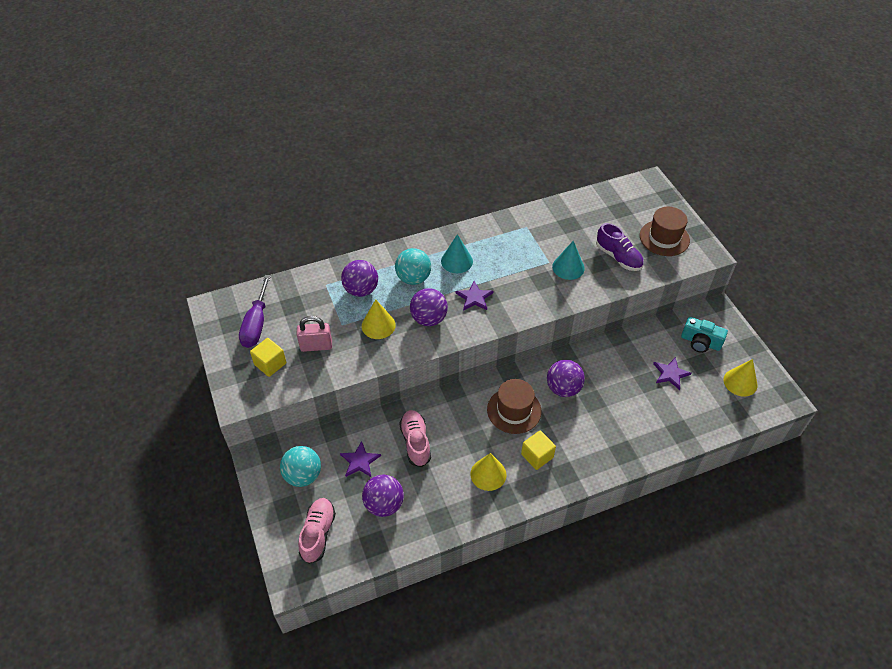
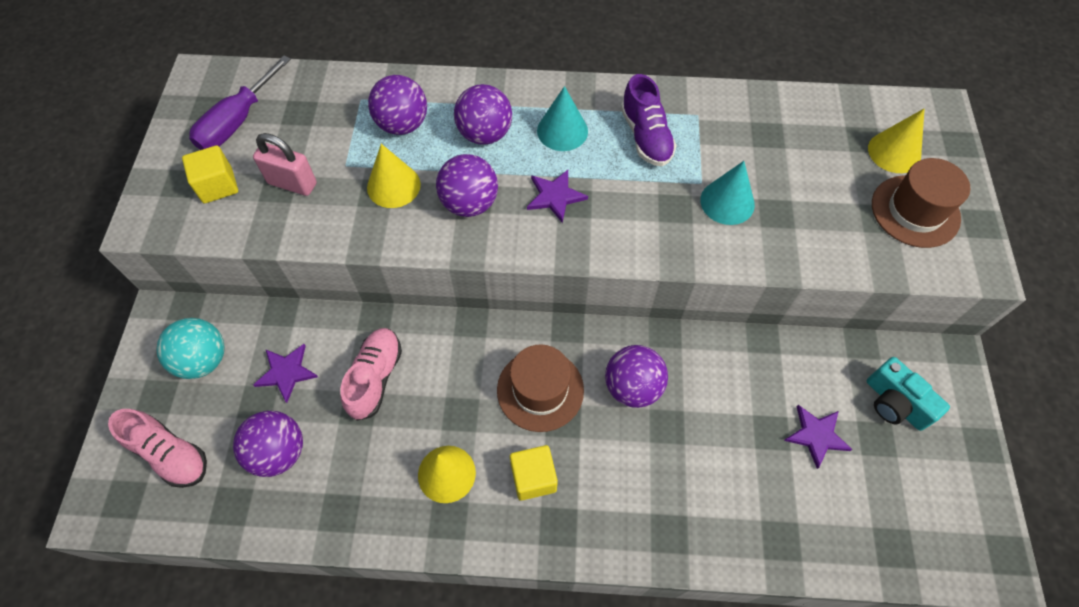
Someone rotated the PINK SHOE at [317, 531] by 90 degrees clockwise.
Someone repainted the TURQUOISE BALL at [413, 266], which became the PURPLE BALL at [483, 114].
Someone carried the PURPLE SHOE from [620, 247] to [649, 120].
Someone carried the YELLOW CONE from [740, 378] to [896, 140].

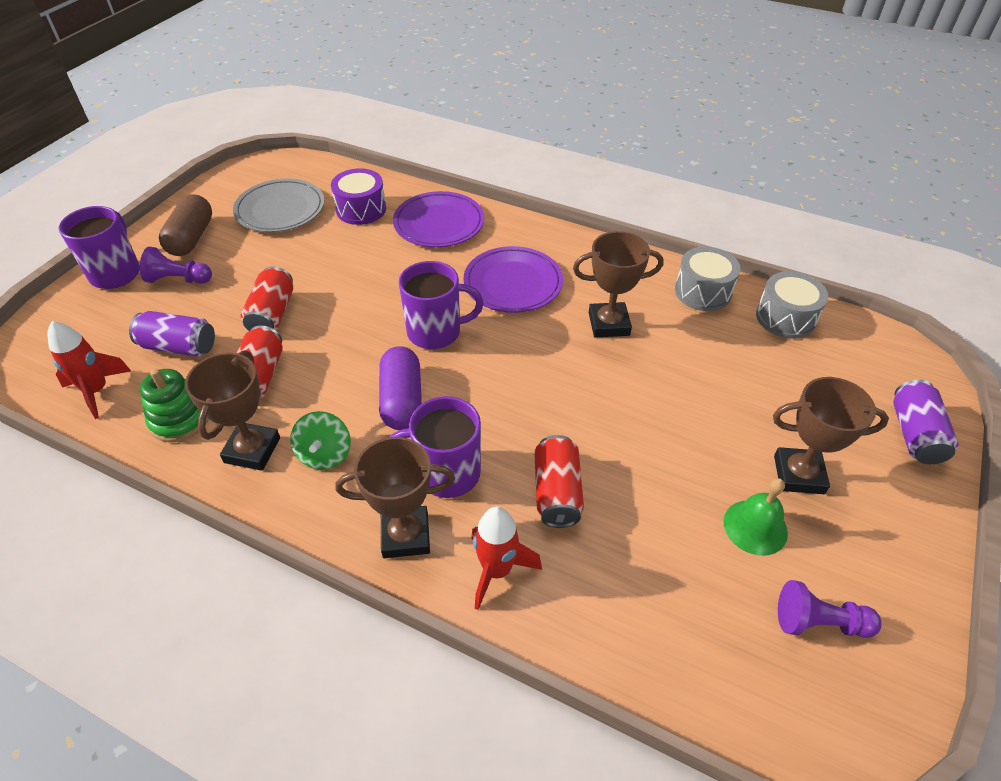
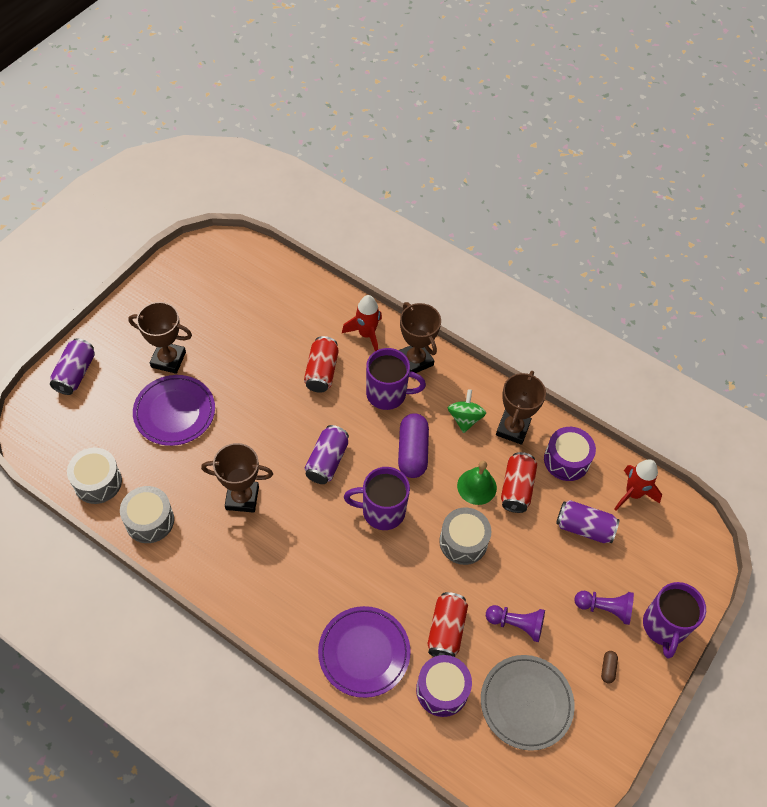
Someone carried the PURPLE PLATE from [513, 279] to [174, 410].
Someone put down the PURPLE CAN at [327, 454].
Someone rotated the BROWN TROPHY at [395, 497] by 60 degrees clockwise.
Someone carried the RED CAN from [267, 298] to [447, 624].
Someone put down the GREY DRUM at [465, 536].
Someone carried the GREEN BELL from [756, 517] to [477, 483].
Someone carried the PURPLE PAWN from [830, 609] to [515, 623].
Someone swapped the GREEN STACKING TOY at [174, 405] for the PURPLE DRUM at [570, 454].
Someone scaled the BROWN CAPSULE at [185, 225] by 0.43.

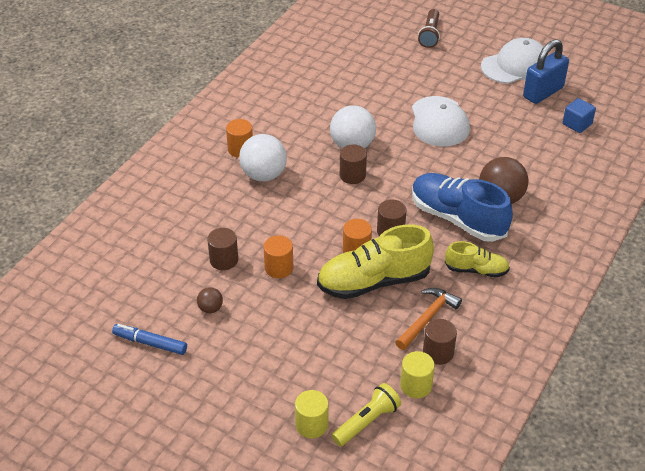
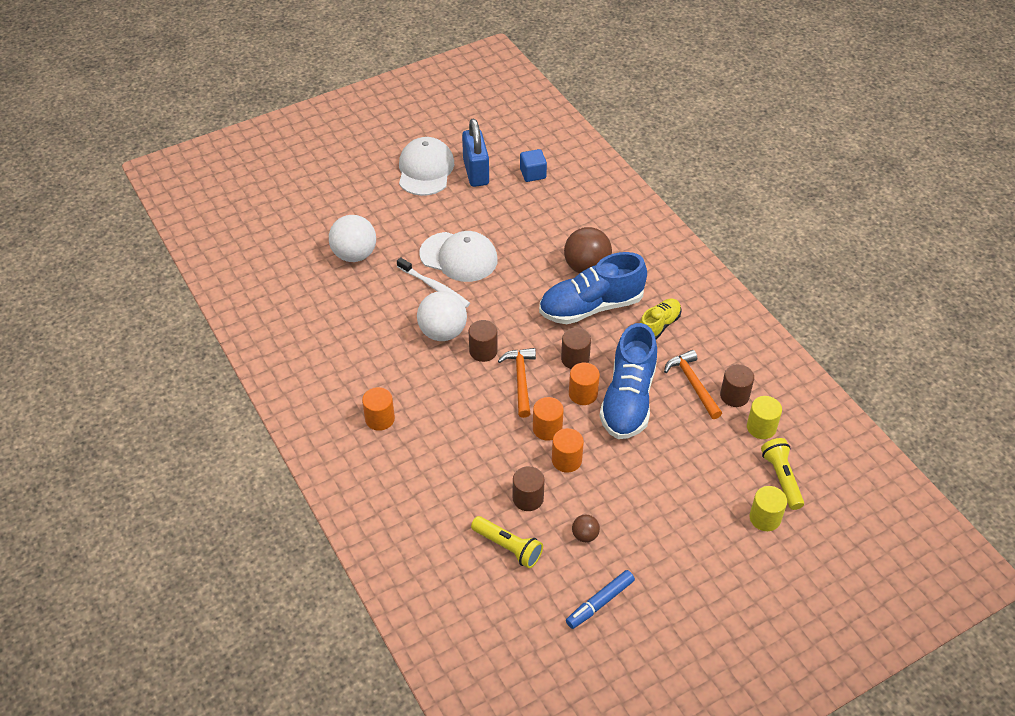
Someone carried the WHITE BALL from [263, 158] to [352, 238].
Someone put down the WHITE TOOTHBRUSH at [433, 282].
Someone put down the YELLOW FLASHLIGHT at [507, 542].
Someone put down the ORANGE HAMMER at [517, 383].
Someone put down the ORANGE CYLINDER at [548, 419].
Someone repainted the YELLOW SHOE at [375, 261], which became the BLUE SHOE at [628, 381].
Someone took away the BROWN FLASHLIGHT at [429, 28].

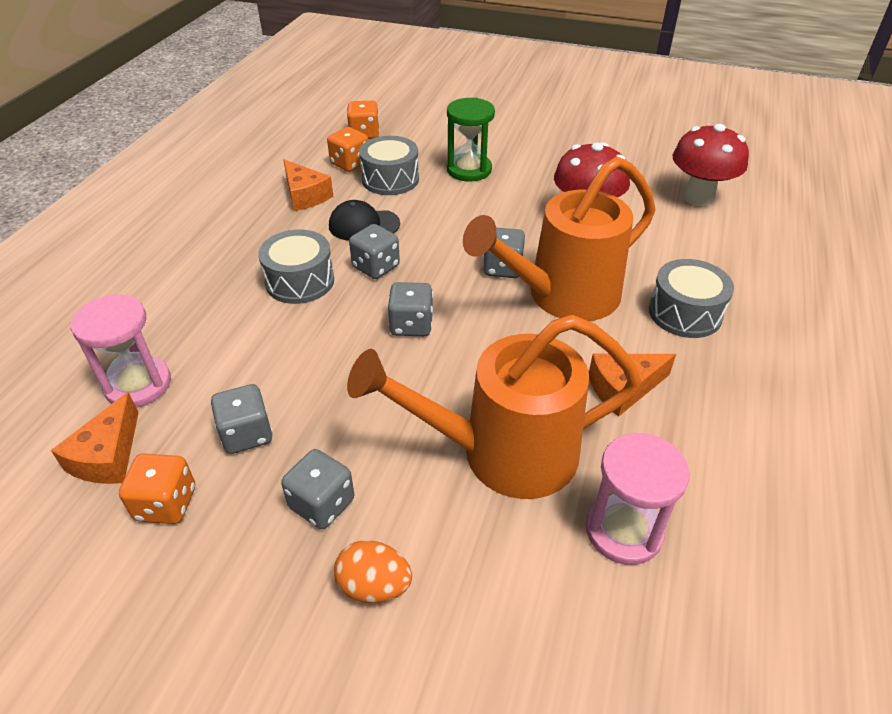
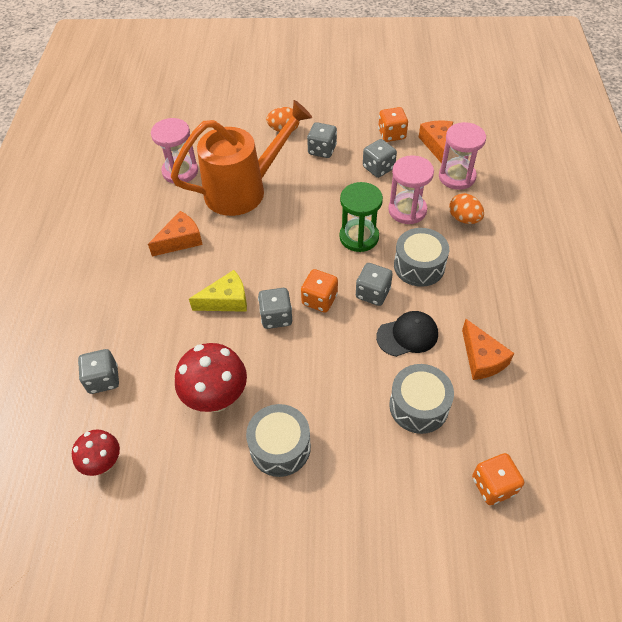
Someone scaled the RED MUSHROOM at [711, 165] by 0.62.
Someone carried the GREY DICE from [410, 309] to [98, 371].
Someone swapped the ORANGE WATERING CAN at [559, 238] for the YELLOW CHEESE at [218, 291].
Someone carried the GREY DRUM from [691, 298] to [278, 440].
Someone carried the ORANGE DICE from [347, 149] to [319, 291].
Someone carried the GREEN HOURGLASS from [471, 140] to [361, 217].
Someone put down the PINK HOURGLASS at [411, 189].
Someone put down the ORANGE EGG at [466, 208].
Someone rotated the ORANGE CHEESE at [308, 185] by 150 degrees counterclockwise.

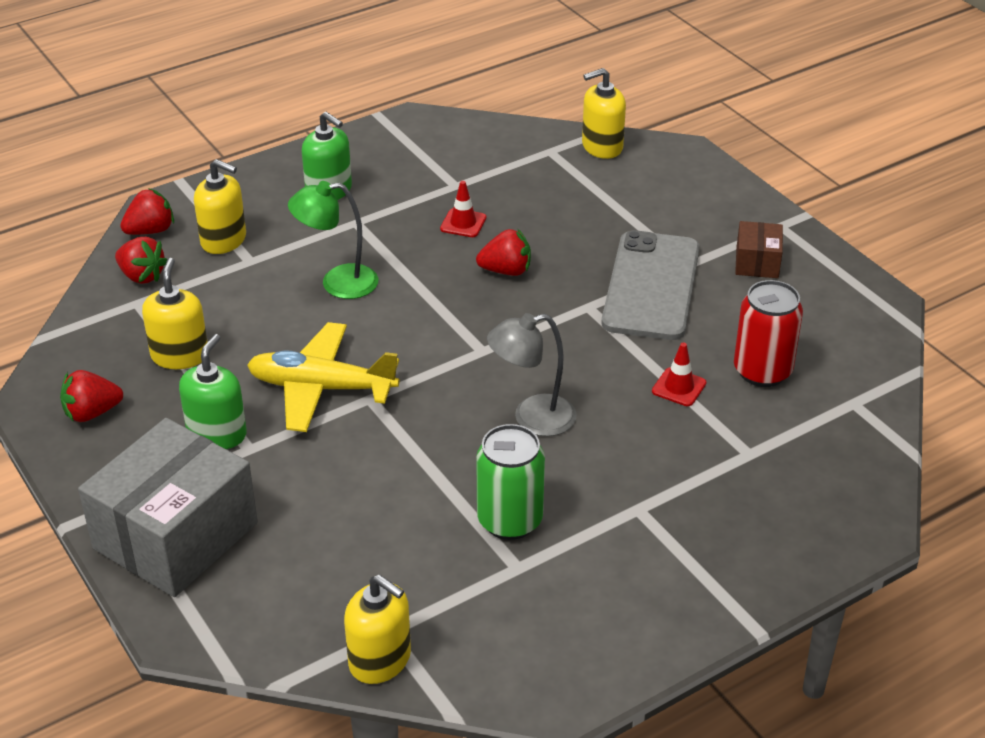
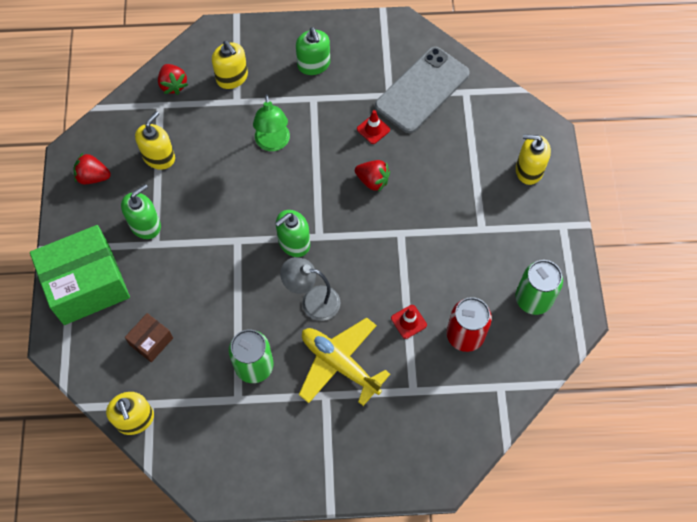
Someone repainted the GREY BOX at [168, 507], which became the GREEN BOX at [80, 275].
Someone carried the BROWN BOX from [759, 249] to [149, 337].
Someone rotated the GREEN LAMP at [333, 240] by 120 degrees counterclockwise.
Someone put down the GREEN SOAP DISPENSER at [292, 233].
Someone carried the YELLOW PLANE from [323, 377] to [344, 362].
Someone carried the GREY PHONE from [650, 285] to [422, 90].
Someone put down the GREEN CAN at [539, 287].
Someone carried the YELLOW SOAP DISPENSER from [604, 113] to [533, 159].
Someone took away the RED STRAWBERRY at [147, 211].

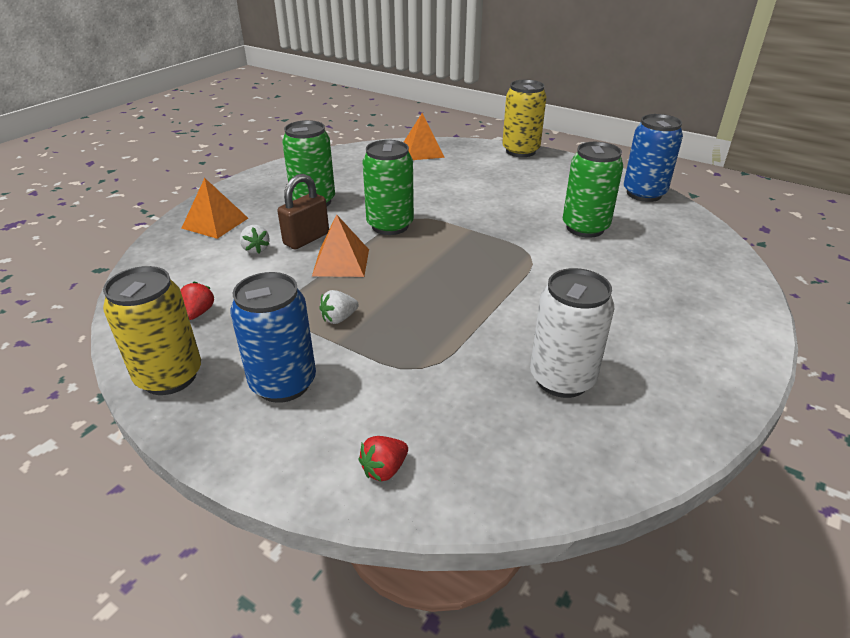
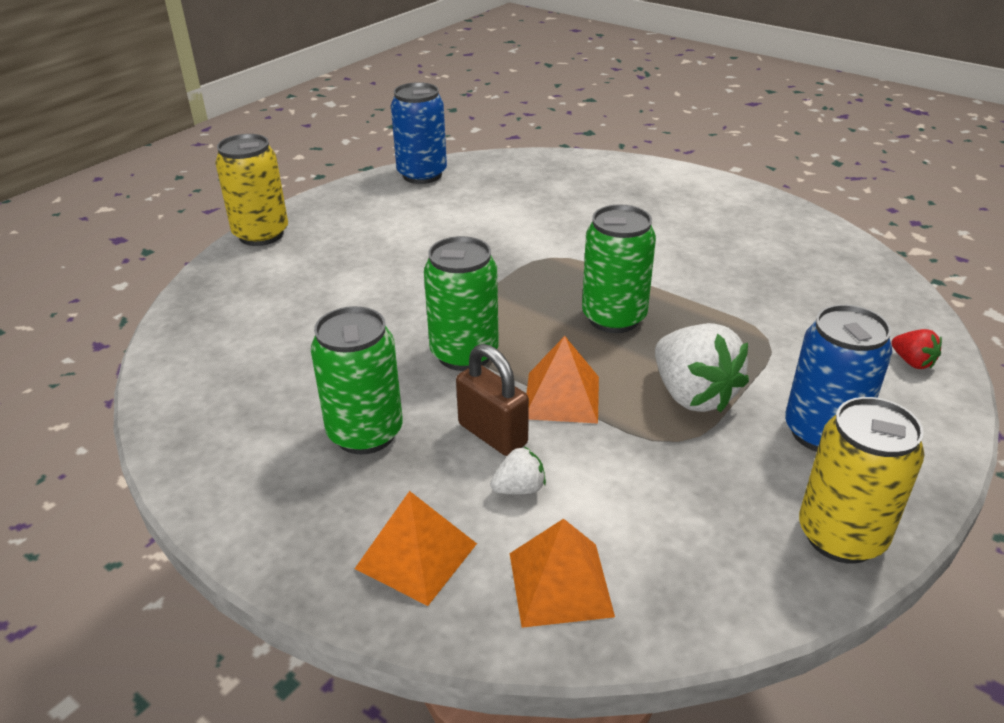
Someone carried the ORANGE PYRAMID from [424, 136] to [562, 573].
Someone carried the GREEN CAN from [593, 190] to [619, 268].
Someone scaled the WHITE STRAWBERRY at [339, 307] by 2.09.
Someone took away the RED STRAWBERRY at [197, 301].
Someone took away the WHITE CAN at [572, 333].

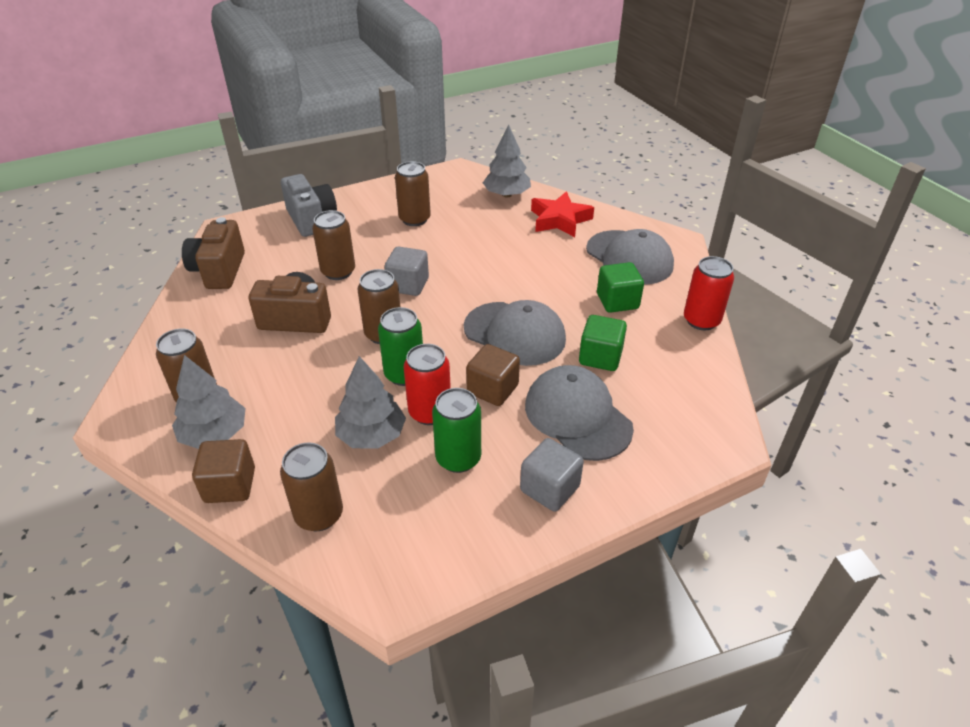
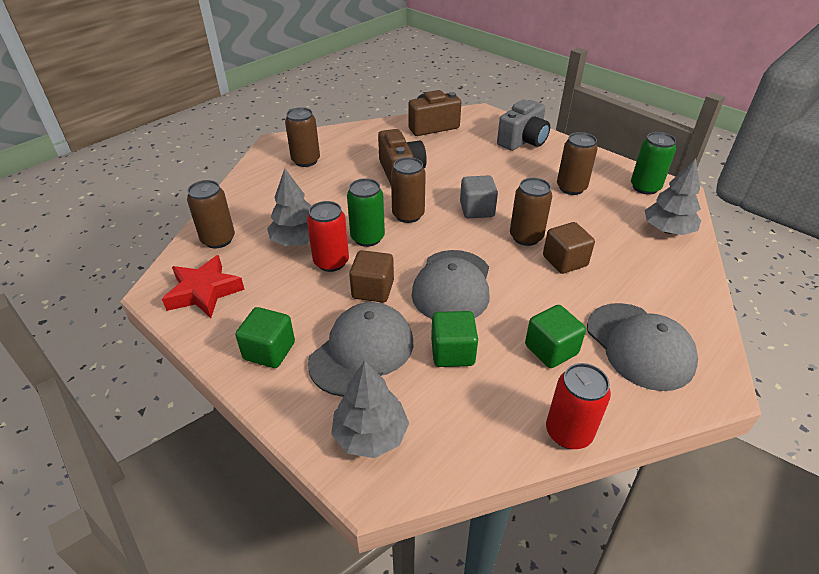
Someone carried the RED STAR from [562, 214] to [203, 286].
Someone repainted the GREY CUBE at [552, 475], which became the GREEN CUBE at [265, 337].
Someone carried the GREY TREE from [208, 402] to [370, 409].
Someone carried the BROWN CAN from [333, 245] to [531, 212].
Someone carried the BROWN CUBE from [223, 471] to [569, 248].
Someone rotated the GREY CAP at [630, 257] by 60 degrees counterclockwise.
Someone carried the GREEN CAN from [456, 430] to [653, 163].

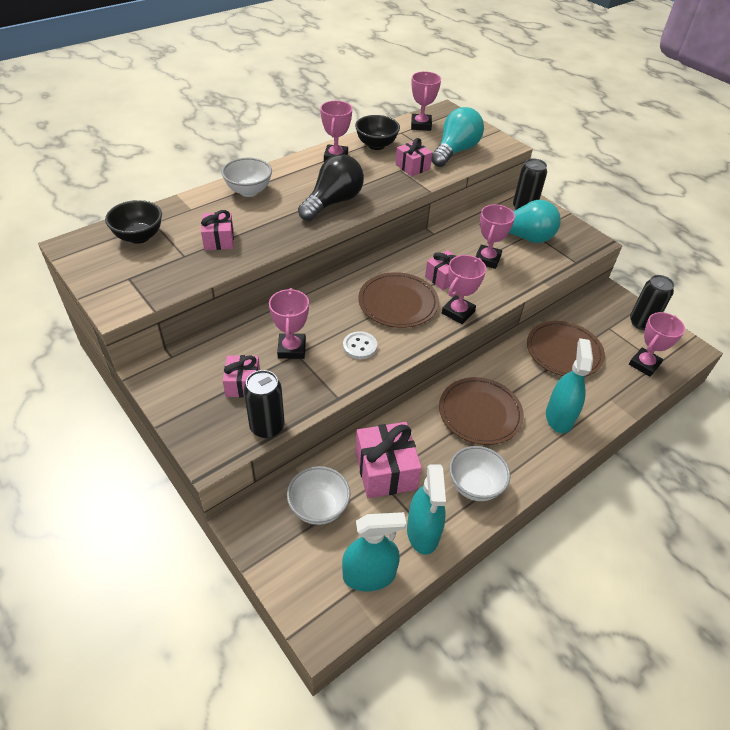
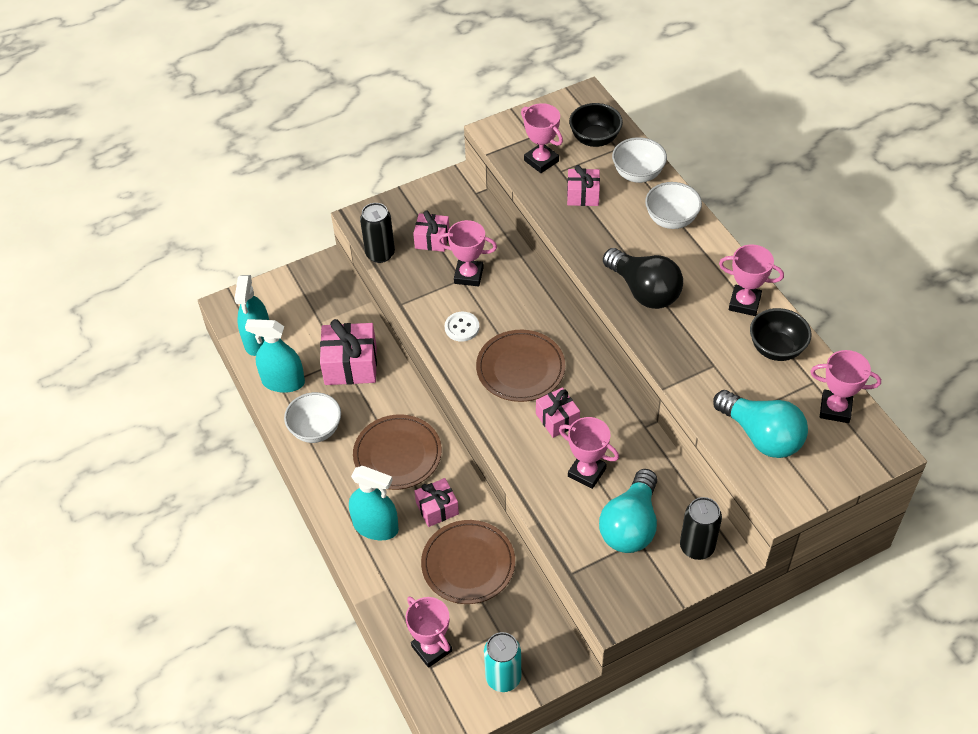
Someone carried the PINK GIFT from [414, 157] to [436, 502].
Someone repainted the BLACK CAN at [652, 302], which became the TURQUOISE CAN at [502, 662].
Someone carried the PINK TROPHY from [464, 289] to [542, 138].
Someone carried the WHITE BOWL from [318, 495] to [639, 160].

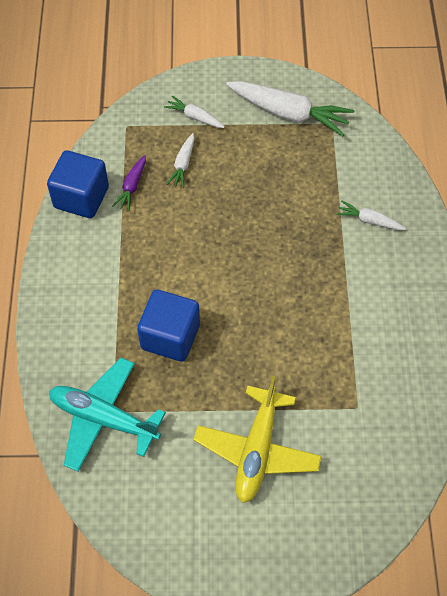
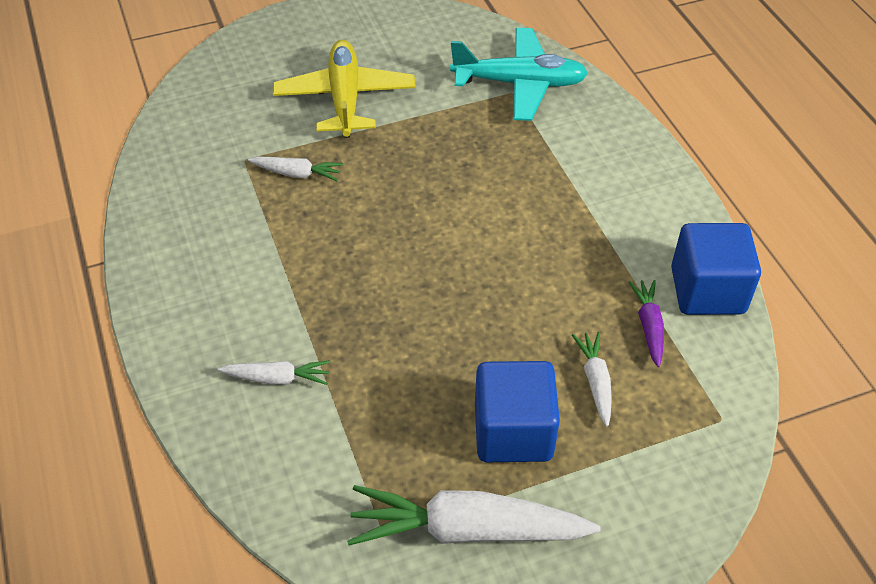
Someone carried the WHITE CARROT from [194, 112] to [295, 168].
Someone carried the BLUE CUBE from [168, 325] to [517, 411].

